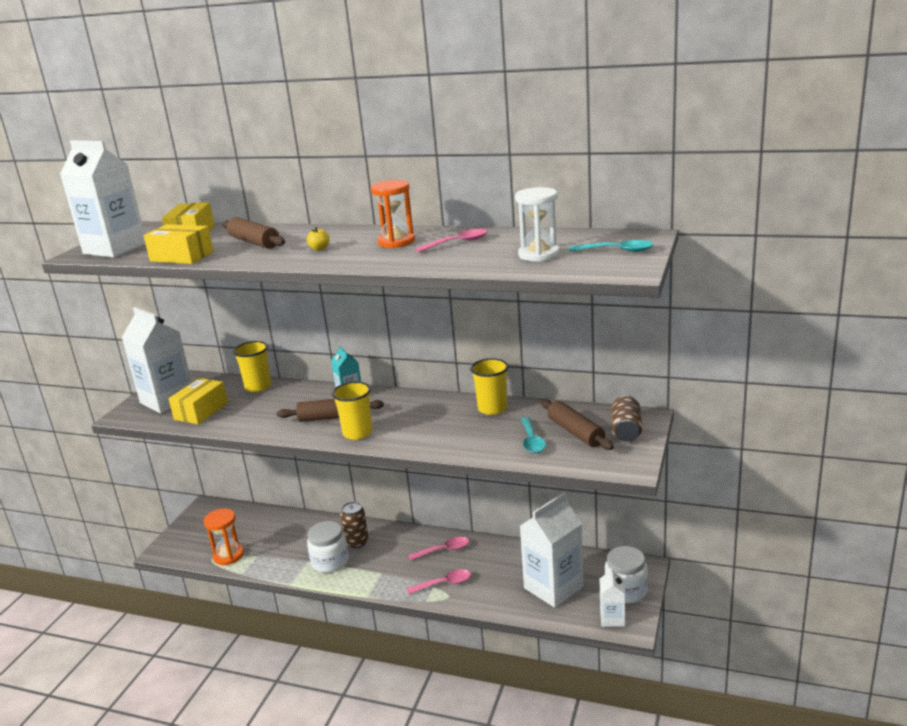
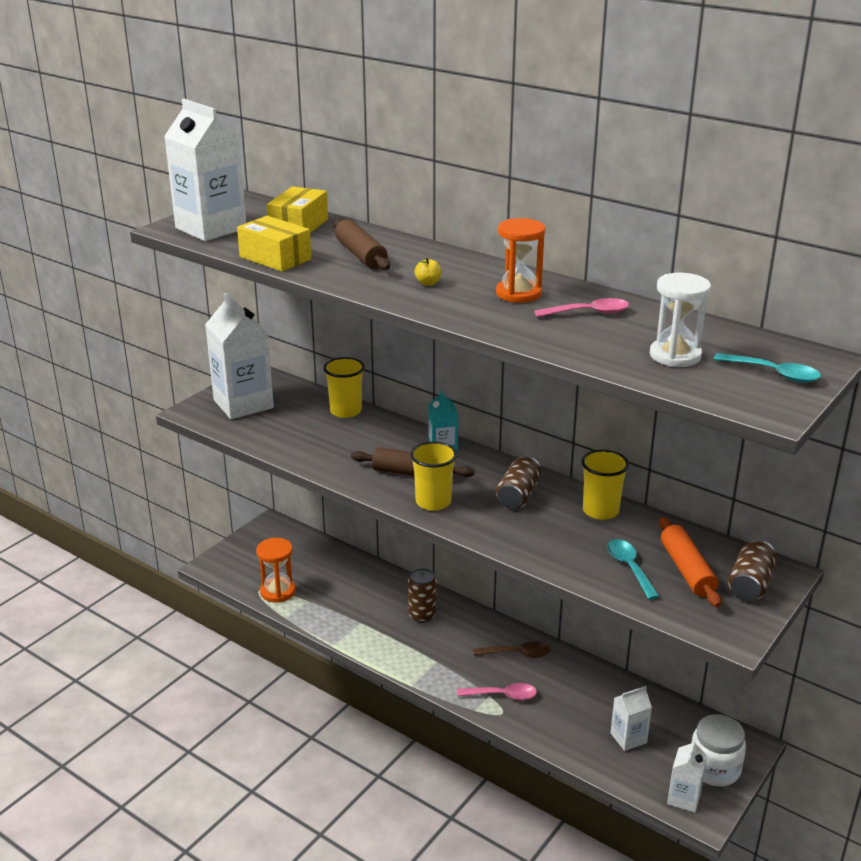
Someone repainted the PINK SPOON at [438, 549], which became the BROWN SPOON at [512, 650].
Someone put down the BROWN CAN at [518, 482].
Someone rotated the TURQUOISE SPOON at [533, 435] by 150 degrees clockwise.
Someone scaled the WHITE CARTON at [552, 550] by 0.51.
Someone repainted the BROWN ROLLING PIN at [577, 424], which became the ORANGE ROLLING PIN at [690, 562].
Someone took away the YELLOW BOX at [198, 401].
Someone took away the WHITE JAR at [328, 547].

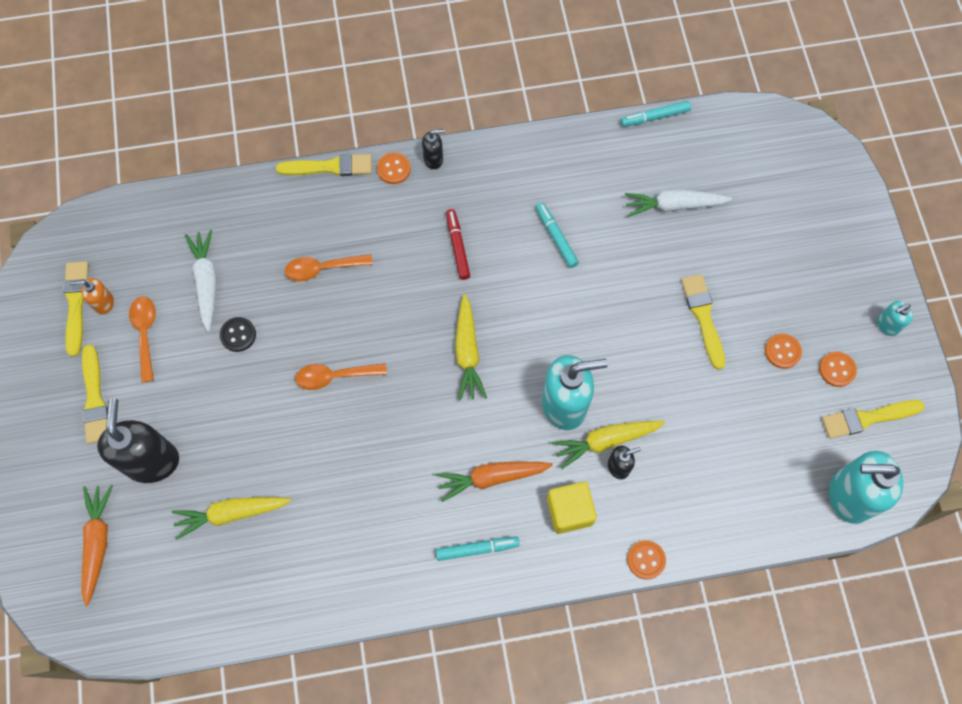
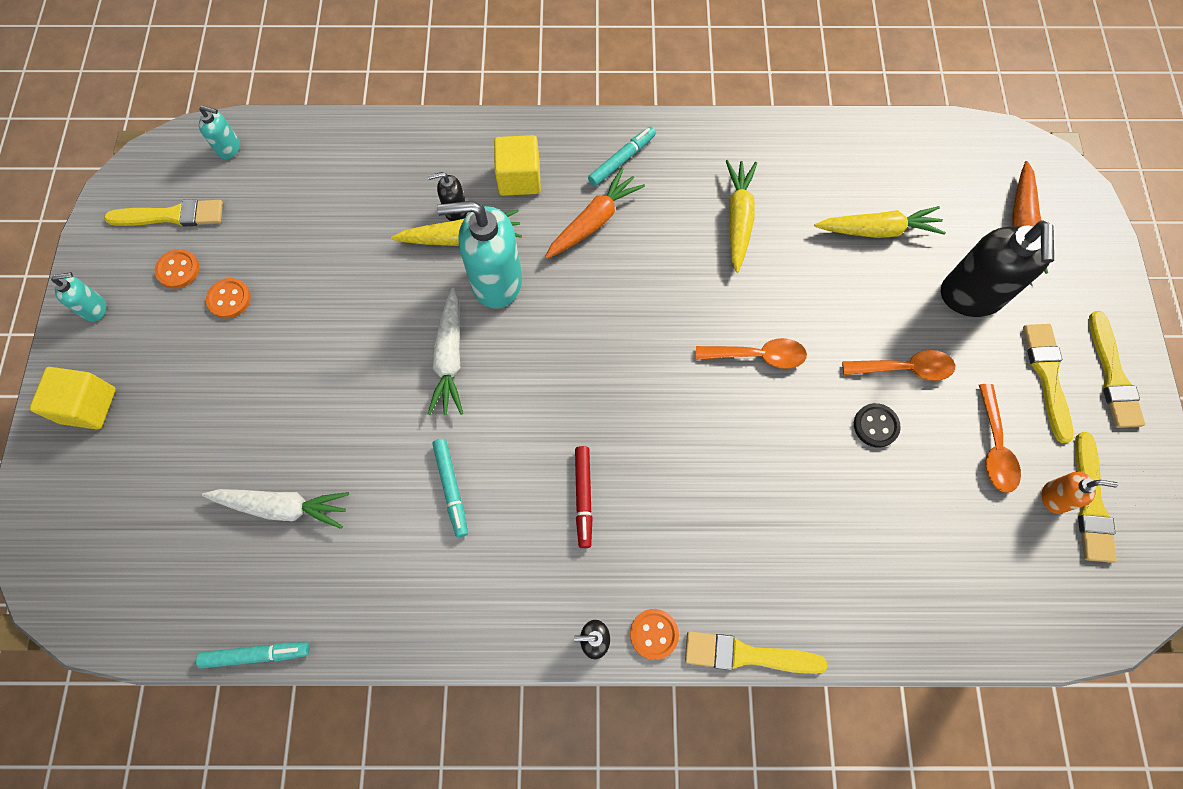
Someone put down the YELLOW CUBE at [72, 398].
Someone scaled the TURQUOISE SOAP DISPENSER at [866, 487] by 0.48.
Someone carried the WHITE CARROT from [201, 281] to [445, 351].
Someone rotated the ORANGE CARROT at [494, 481] by 45 degrees counterclockwise.
Someone rotated the TURQUOISE MARKER at [478, 548] by 135 degrees clockwise.
Someone carried the YELLOW CARROT from [471, 347] to [741, 216].
Someone carried the ORANGE SPOON from [329, 267] to [898, 365].
Someone carried the YELLOW BRUSH from [703, 322] to [1117, 369].
Someone took away the ORANGE BUTTON at [646, 560].

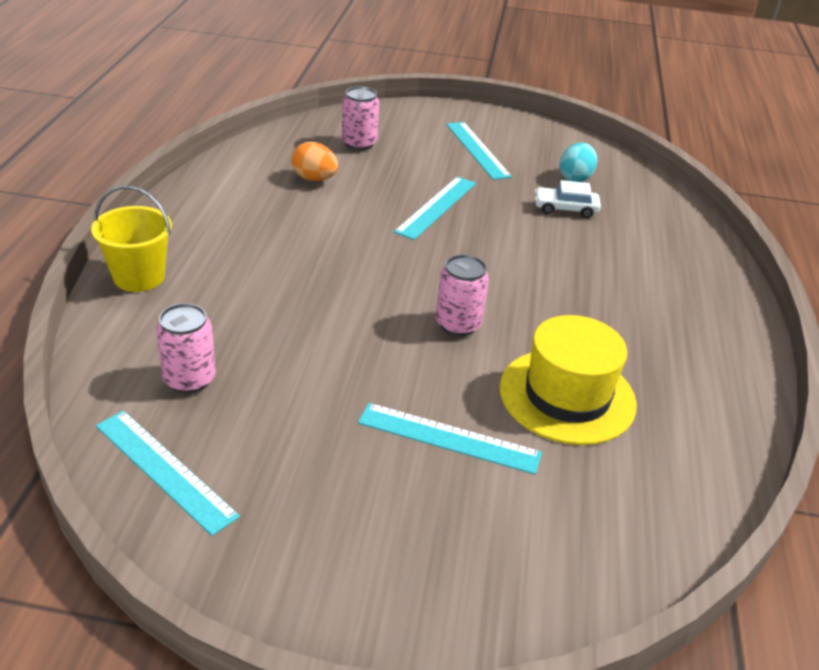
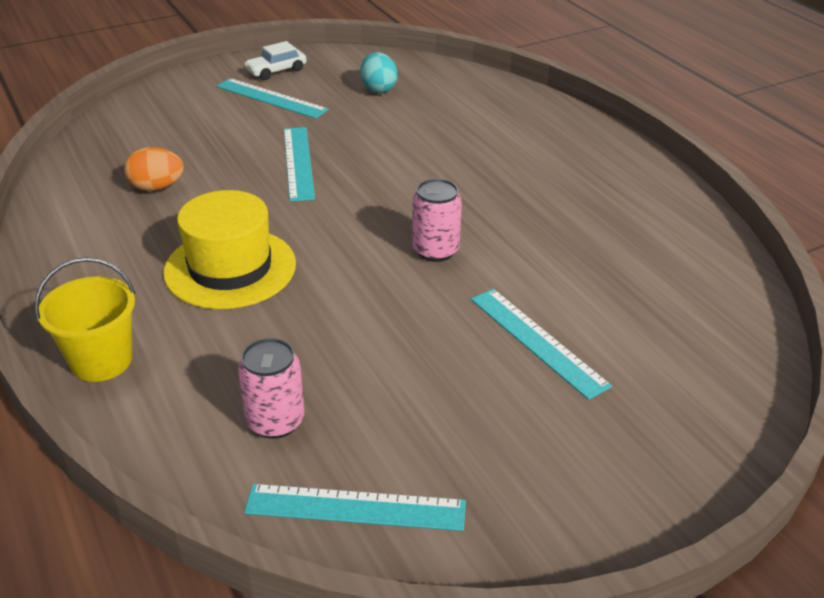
Someone carried the YELLOW HAT from [568, 380] to [229, 249].
Someone carried the WHITE CAR from [567, 199] to [275, 60].
Someone rotated the TURQUOISE RULER at [450, 439] by 75 degrees clockwise.
Someone took away the PINK CAN at [360, 118].

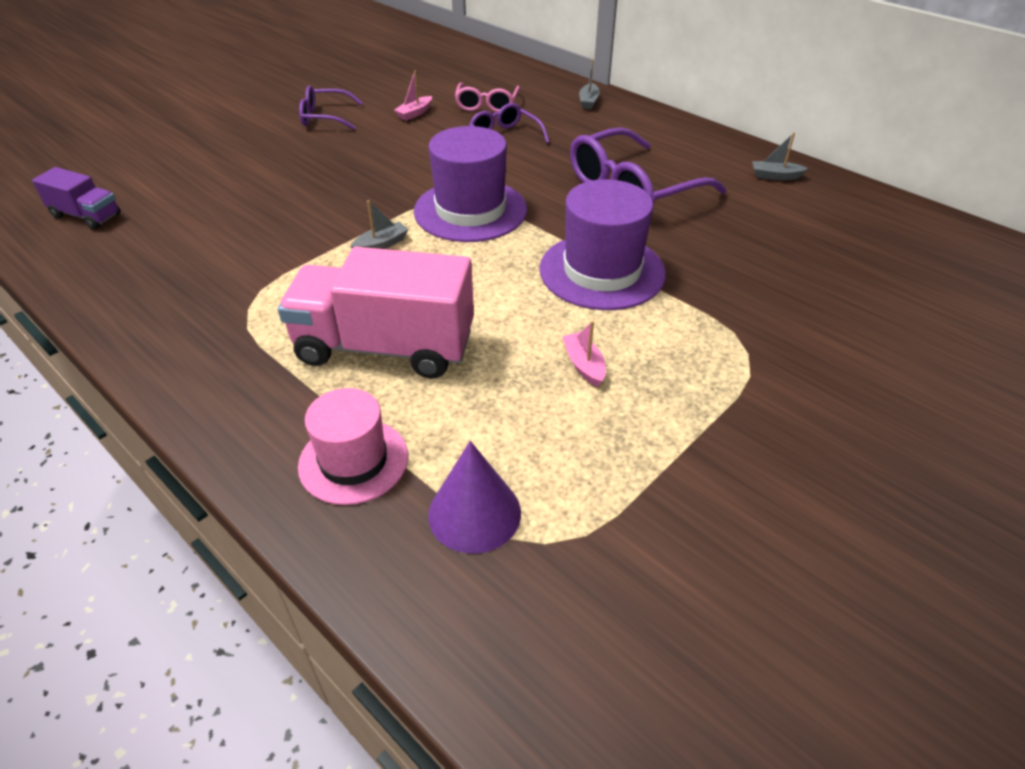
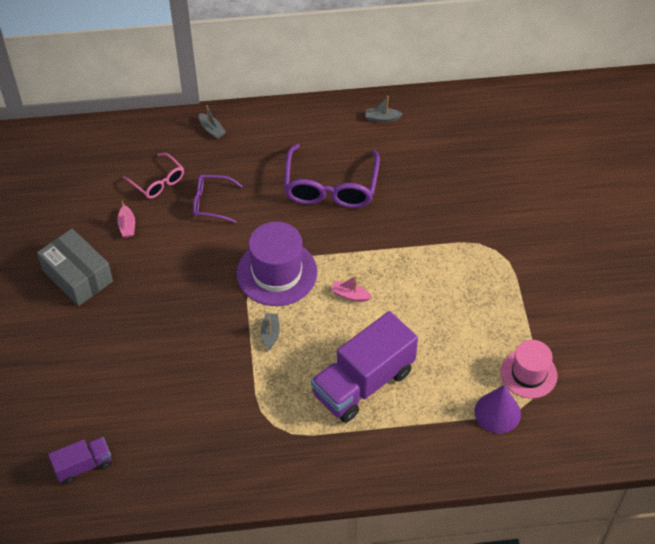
Someone swapped the PURPLE GLASSES at [331, 108] for the GREY BOX at [75, 267].
Someone repainted the PINK TRUCK at [376, 313], which became the PURPLE TRUCK at [364, 367].
Someone carried the PINK BOAT from [584, 354] to [351, 289].
Someone rotated the GREY BOAT at [780, 156] by 45 degrees clockwise.
Someone carried the PINK HAT from [353, 446] to [529, 369].
Someone took away the PURPLE HAT at [603, 244].

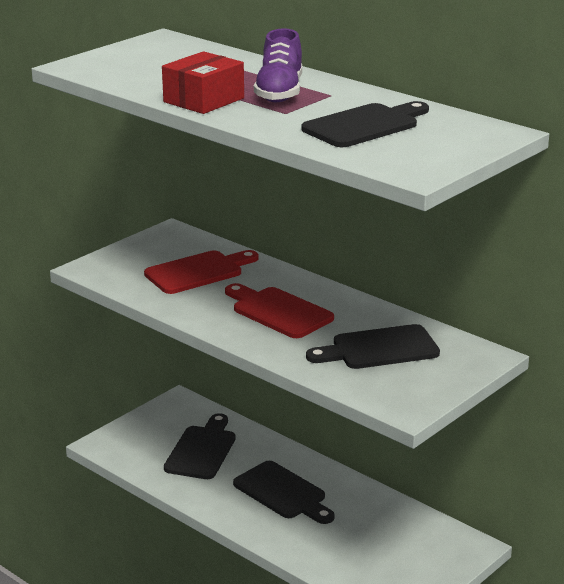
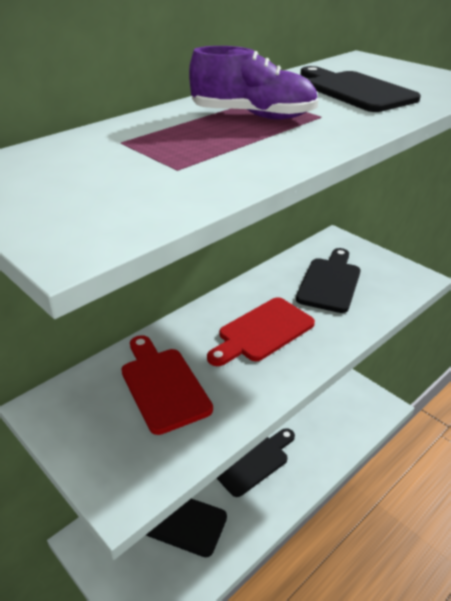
Someone rotated the BLACK CUTTING BOARD at [373, 346] by 150 degrees counterclockwise.
Someone took away the RED BOX at [203, 82].

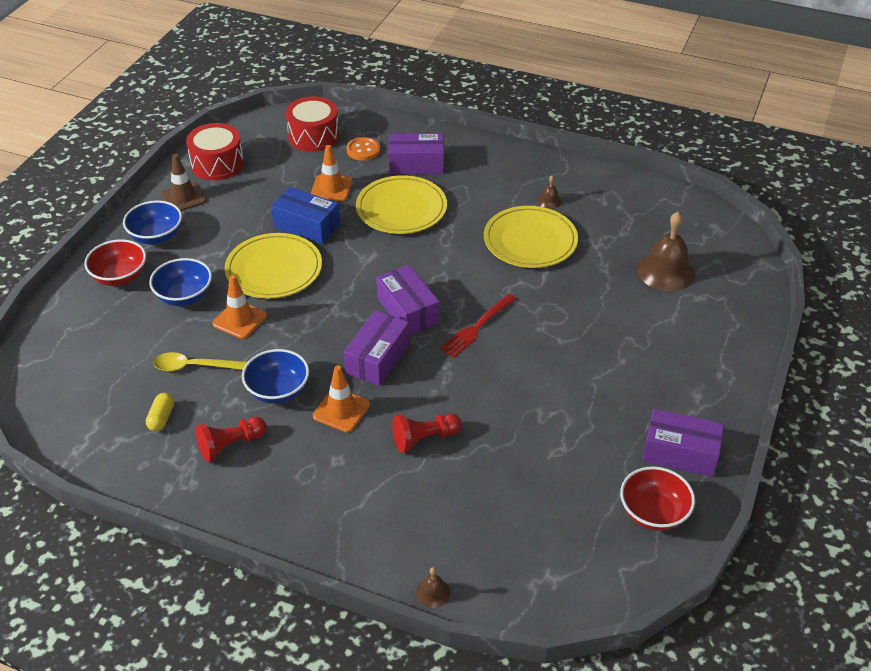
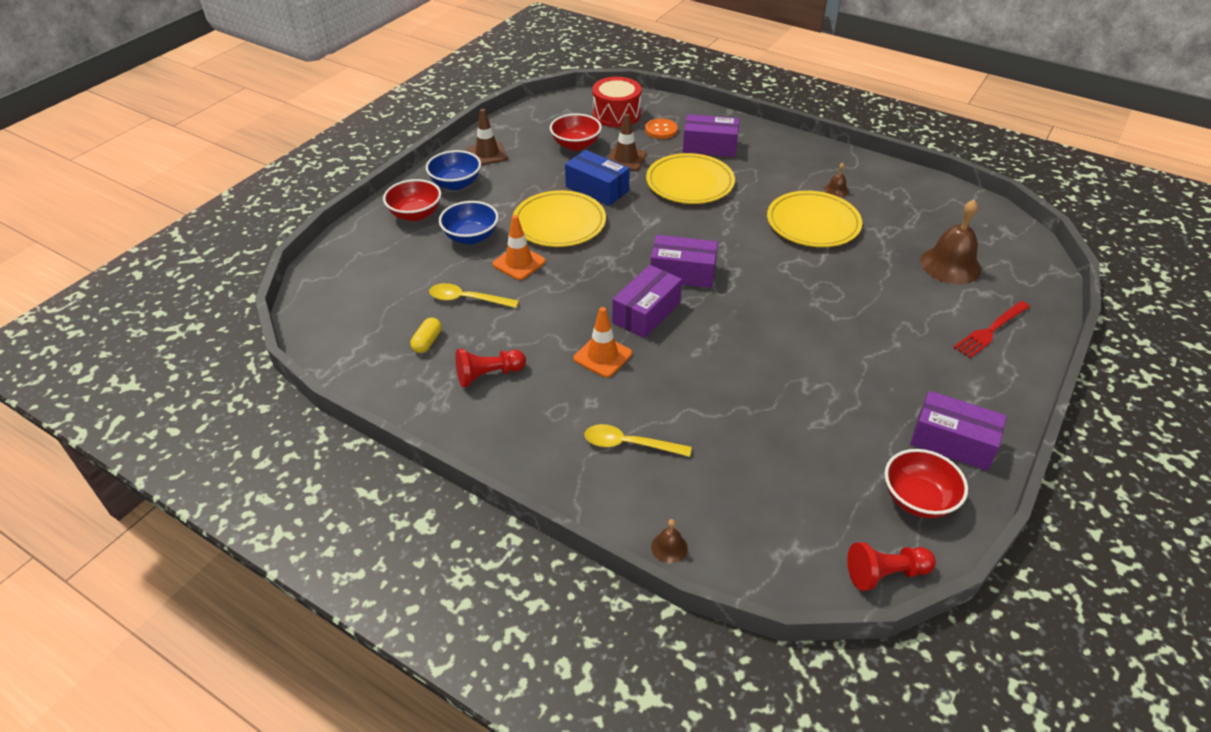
Someone put down the RED BOWL at [576, 132].
Someone put down the YELLOW SPOON at [638, 440].
Someone repainted the ORANGE TRAFFIC CONE at [331, 173], which became the BROWN TRAFFIC CONE at [627, 142].
Someone rotated the PURPLE BOX at [408, 300] by 60 degrees counterclockwise.
Someone carried the RED PAWN from [427, 433] to [891, 566].
Someone carried the RED FORK from [478, 326] to [991, 329].
Someone took away the RED DRUM at [215, 151].
Someone took away the BLUE BOWL at [275, 376].

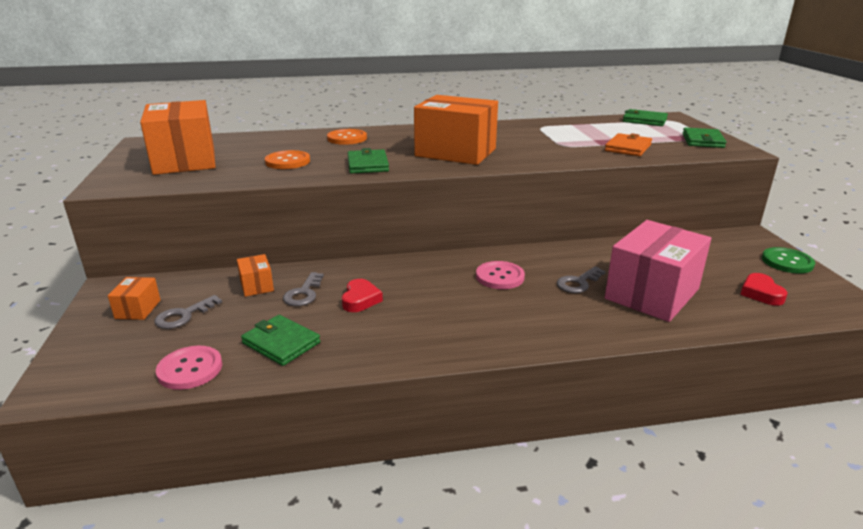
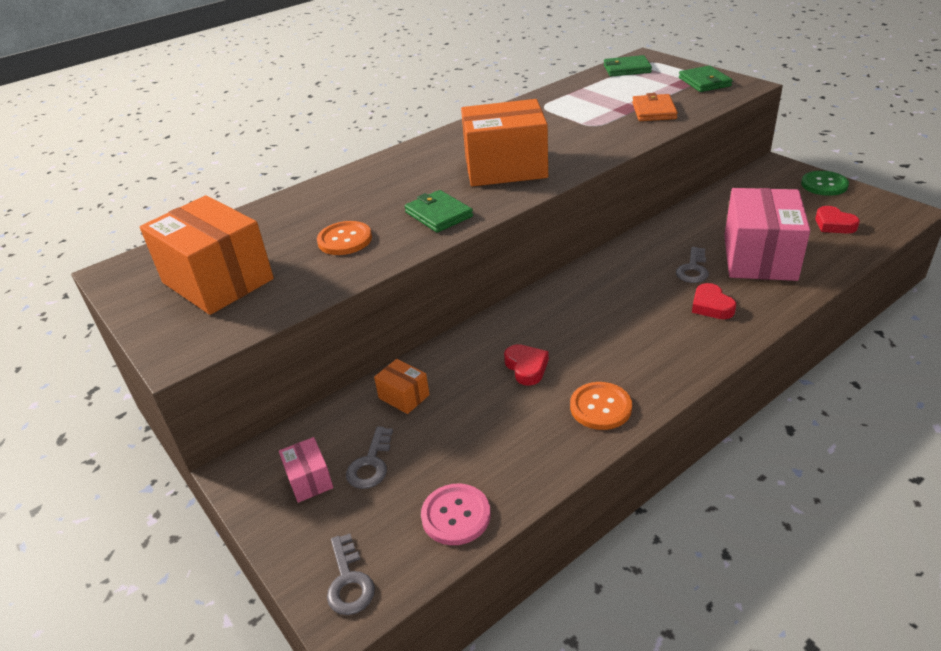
Someone repainted the ORANGE BOX at [134, 298], which became the PINK BOX at [306, 470].
Someone carried the GREY KEY from [303, 289] to [351, 574].
Someone carried the ORANGE BUTTON from [347, 137] to [601, 406].
Someone put down the RED HEART at [714, 301].
Someone took away the GREEN WALLET at [280, 340].
Someone took away the PINK BUTTON at [500, 275].

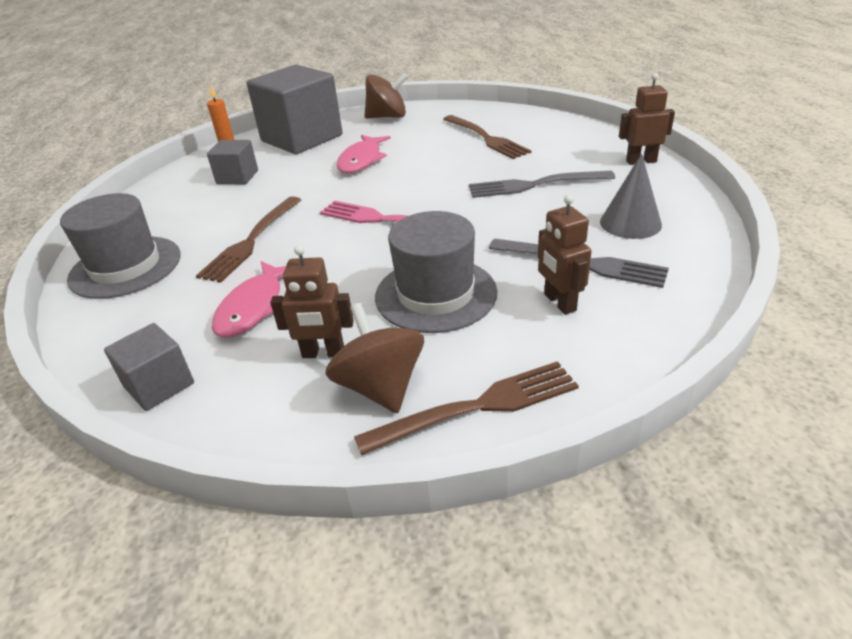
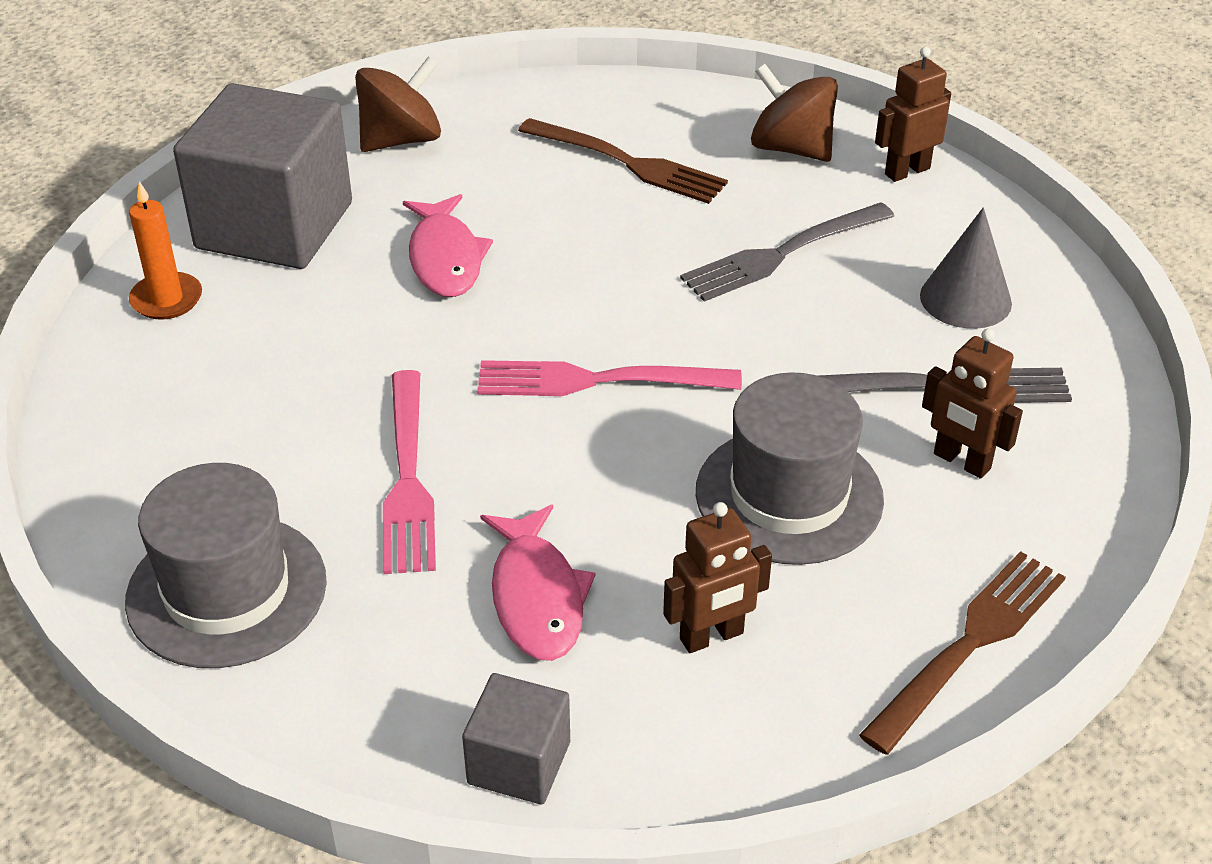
Someone repainted the BROWN FORK at [248, 239], which became the PINK FORK at [409, 472].
Someone carried the BROWN SPINNING TOP from [374, 358] to [794, 113].
Someone took away the GREY CUBE at [232, 162].

